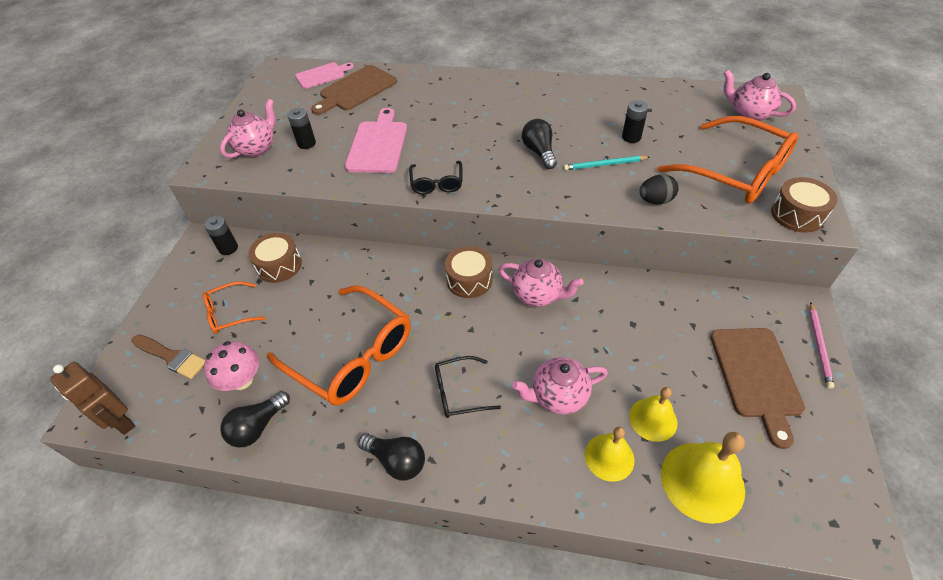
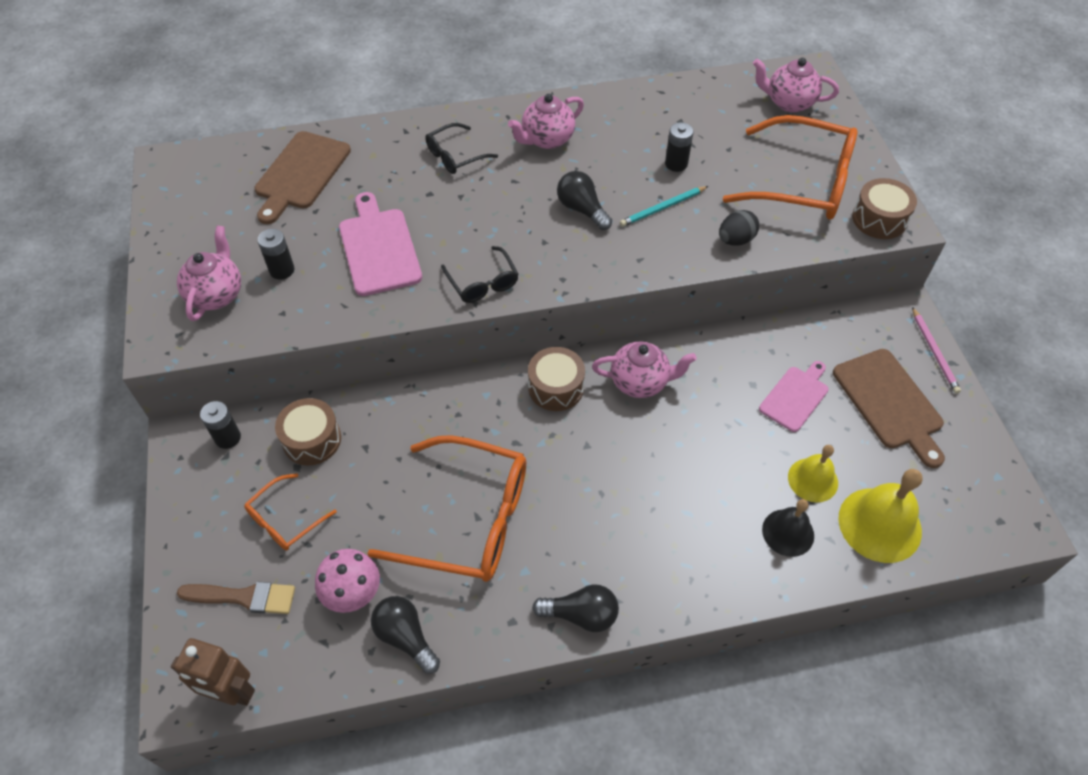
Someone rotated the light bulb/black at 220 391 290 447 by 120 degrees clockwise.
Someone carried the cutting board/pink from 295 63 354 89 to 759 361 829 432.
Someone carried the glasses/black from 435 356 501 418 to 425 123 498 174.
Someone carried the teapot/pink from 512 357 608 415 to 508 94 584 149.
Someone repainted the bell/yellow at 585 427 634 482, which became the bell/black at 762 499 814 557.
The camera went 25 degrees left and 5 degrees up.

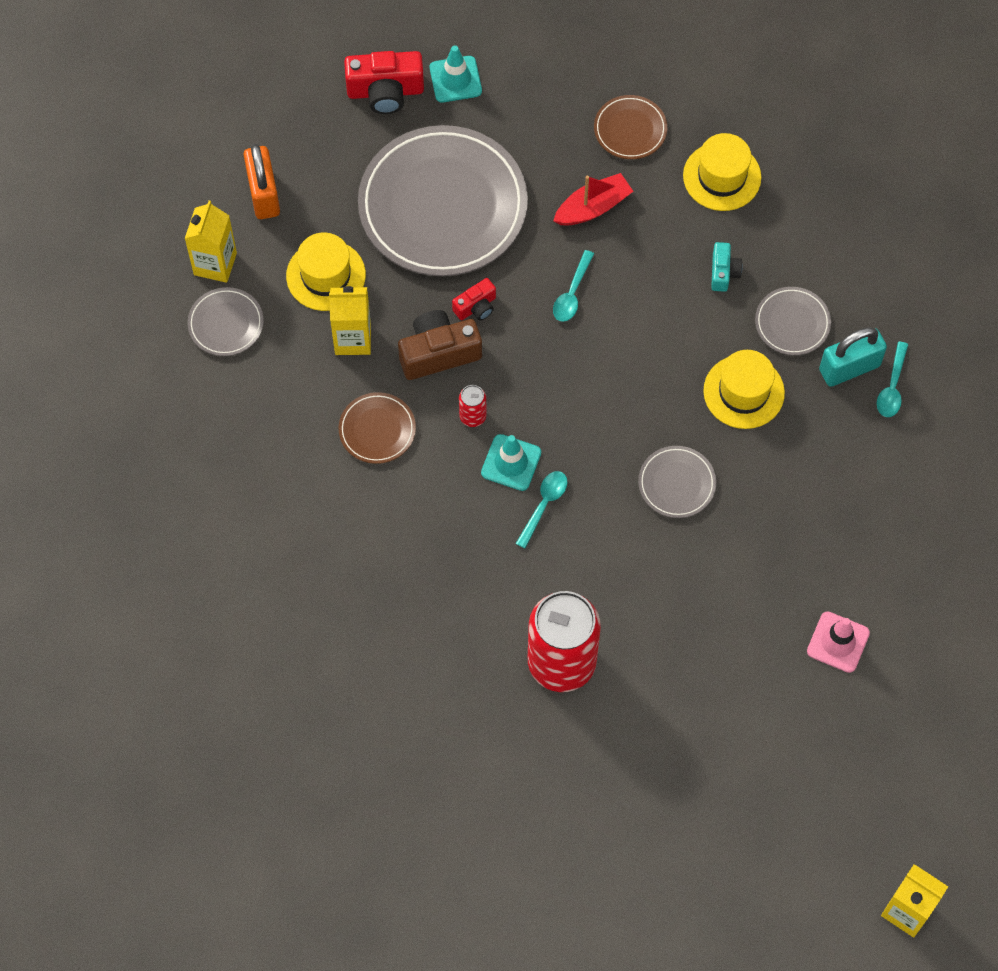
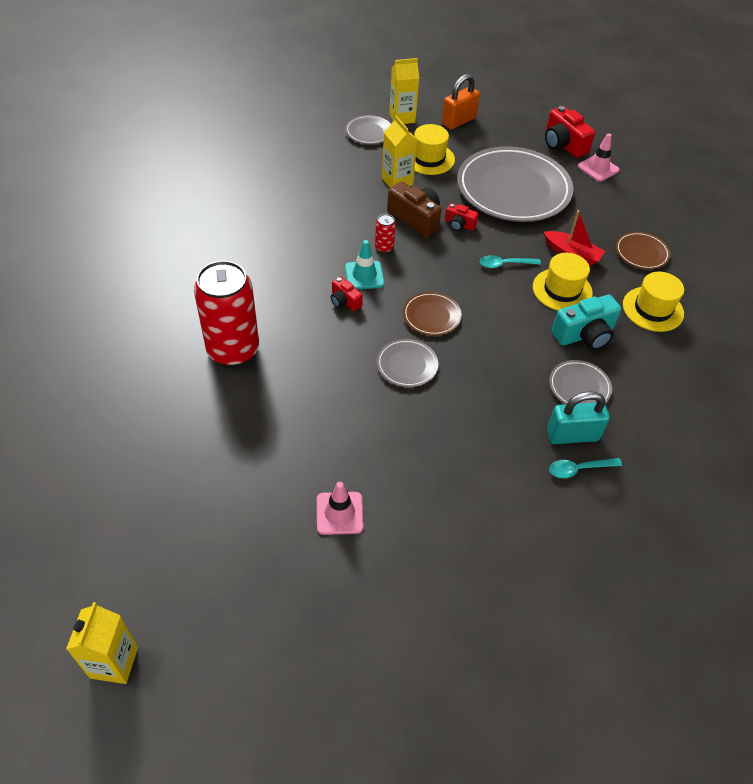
Someone carried the plate/brown from 339 392 416 464 to 403 292 462 336.
Someone repainted the traffic cone/turquoise at 430 45 482 103, which became the traffic cone/pink at 578 133 620 182.
Someone swapped the spoon/turquoise at 515 471 567 548 for the camera/red at 331 276 363 311.
Someone carried the hat/yellow from 703 350 785 429 to 533 253 593 311.
Someone scaled the camera/turquoise at 711 242 743 292 by 1.79.
Someone rotated the padlock/turquoise at 819 327 887 387 by 45 degrees counterclockwise.
The camera went 60 degrees right and 15 degrees down.

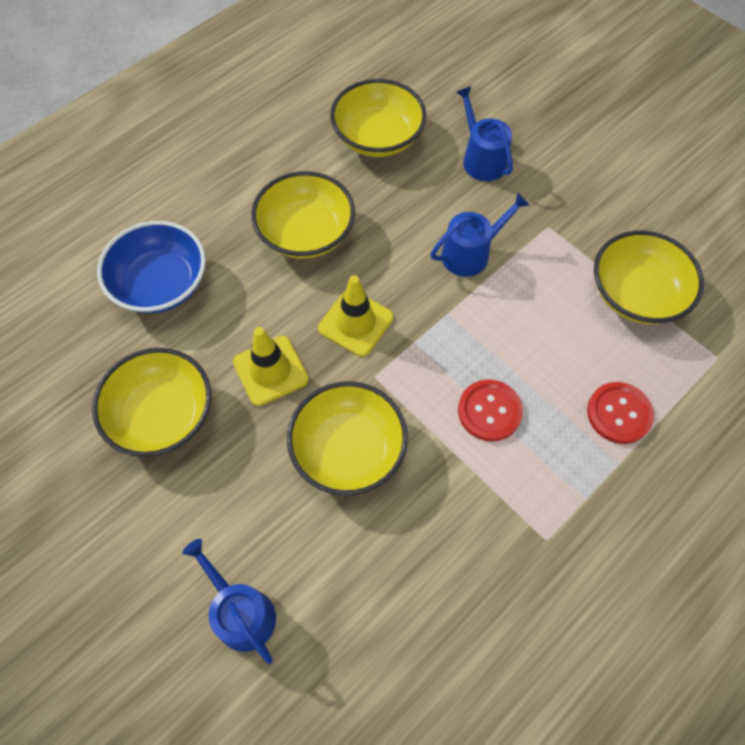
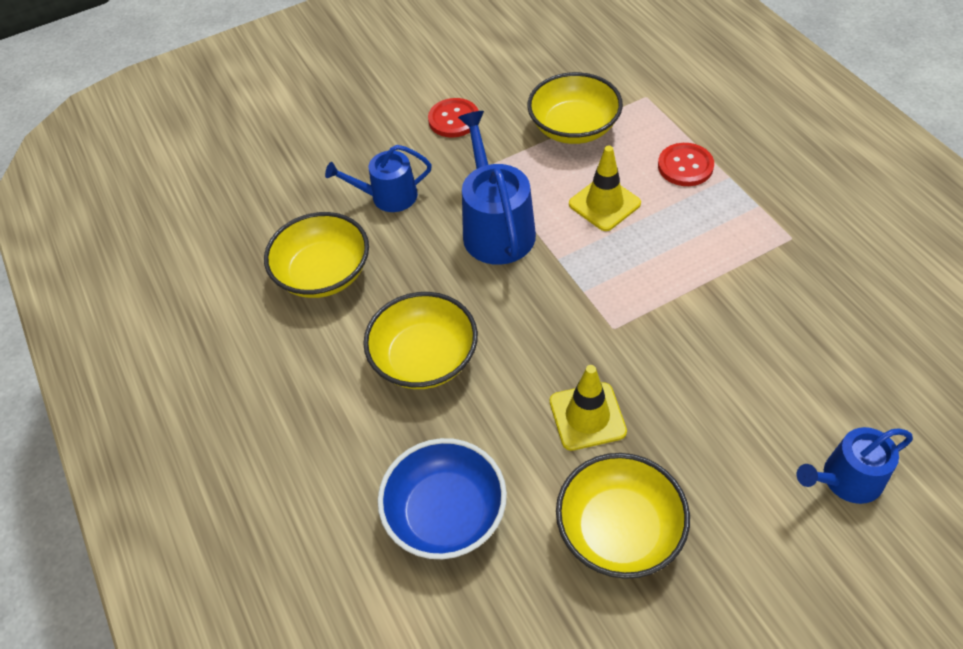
Someone took away the bowl/yellow at 287 381 408 496.
Someone carried the traffic cone/yellow from 318 275 394 357 to 569 146 641 231.
Someone scaled the watering can/blue at 431 192 530 277 by 1.55.
Someone carried the button/red from 458 380 523 441 to 428 98 479 137.
The camera went 70 degrees left and 10 degrees down.

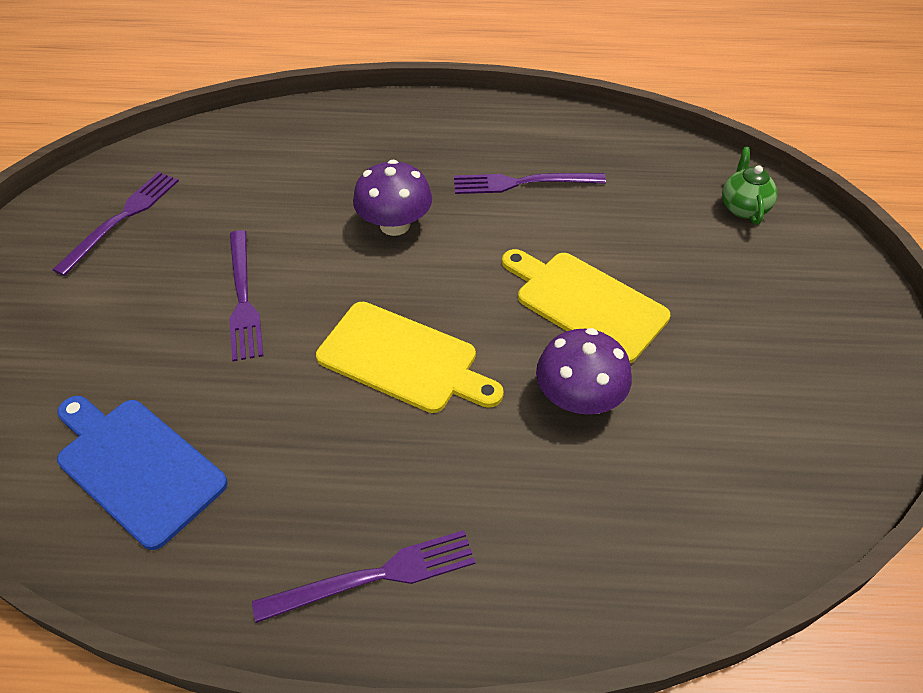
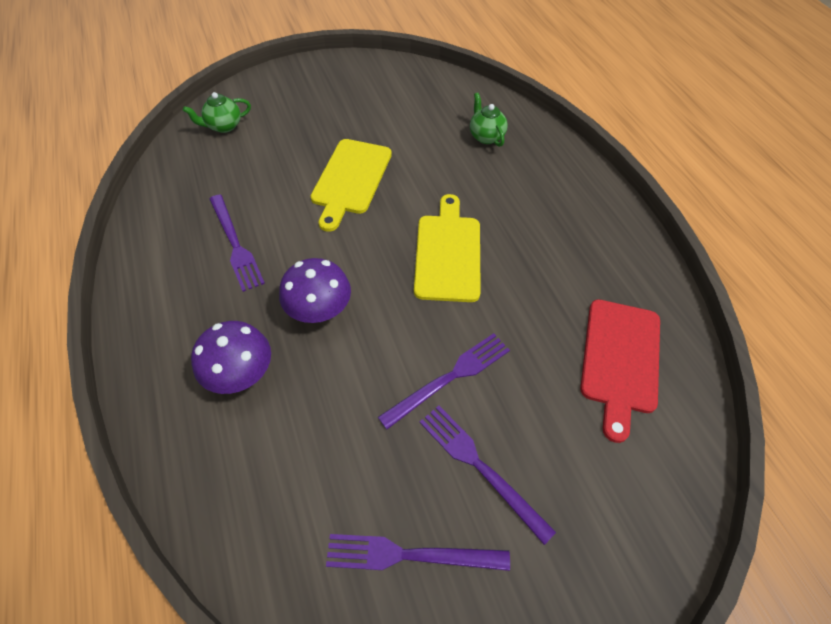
Someone repainted the cutting board/blue at 57 396 228 550, which became the cutting board/red at 580 299 660 443.
Someone carried the fork/purple from 252 530 476 623 to 420 406 556 545.
Someone carried the mushroom/purple from 536 328 632 414 to 191 321 271 394.
Someone put down the teapot/green at 470 93 508 147.
The camera went 115 degrees left and 5 degrees up.

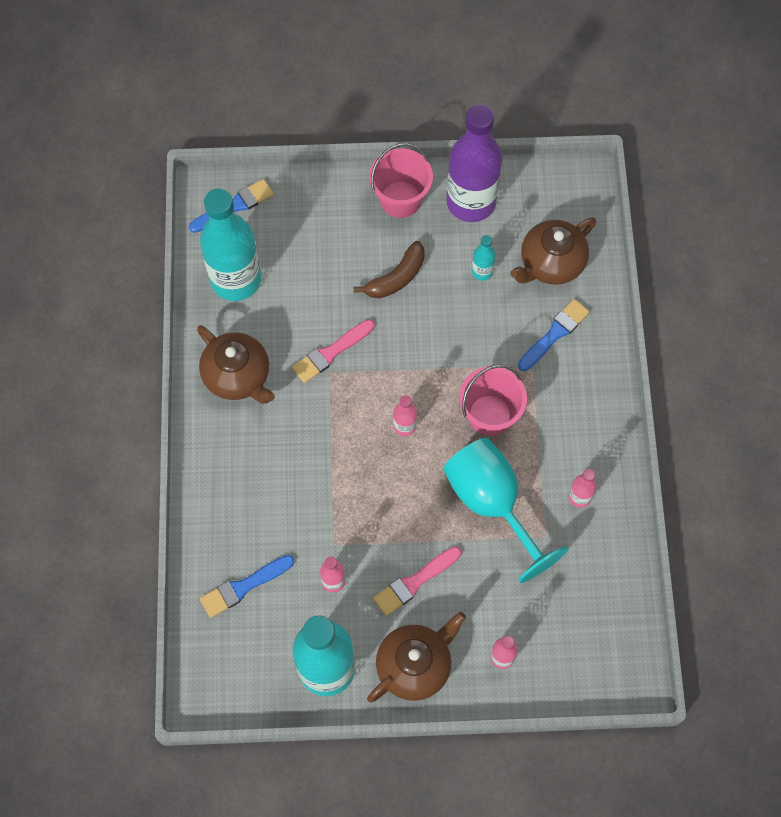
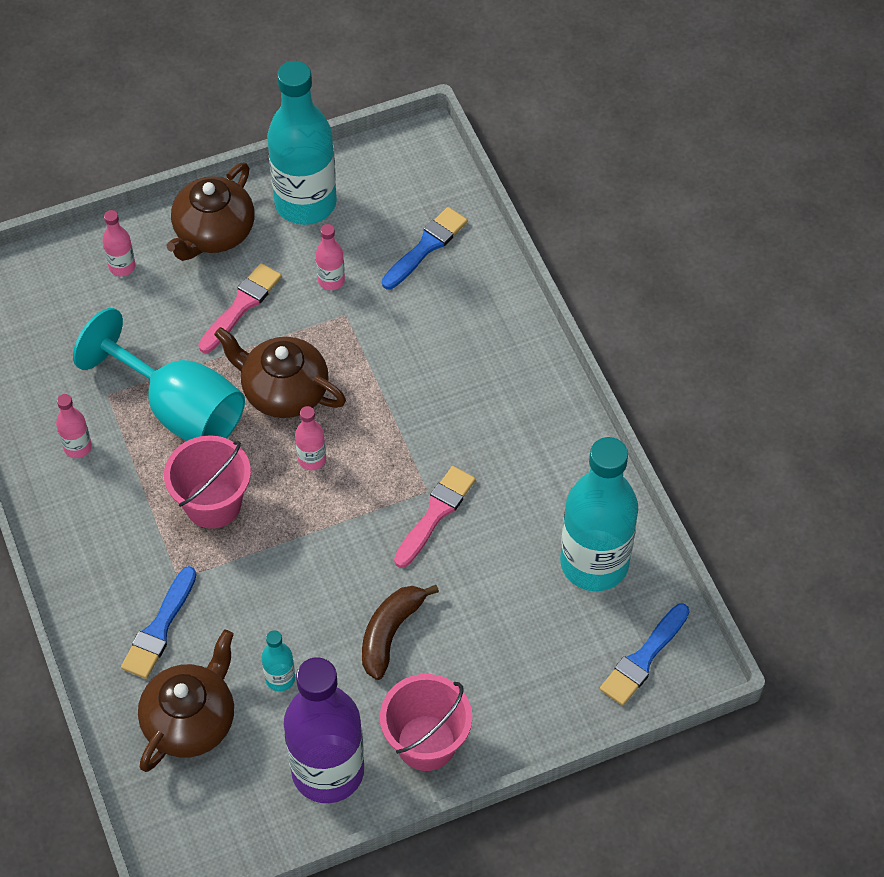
Someone carried the teapot/brown from 197 325 275 404 to 214 327 346 418.
The camera went 160 degrees right and 10 degrees down.

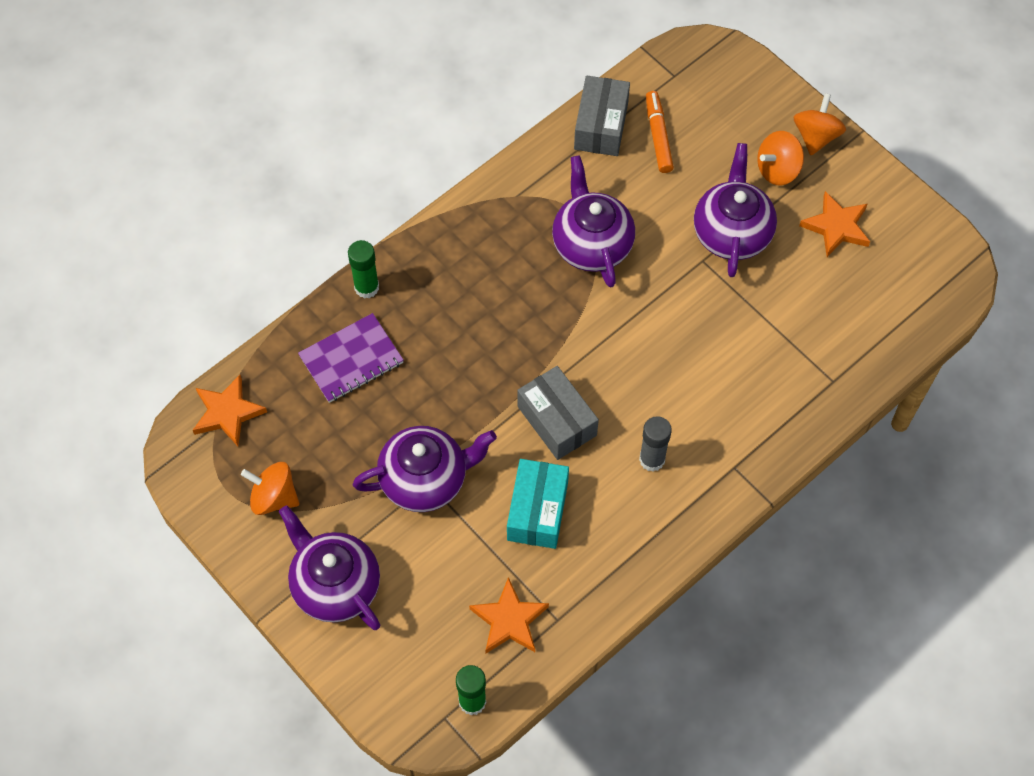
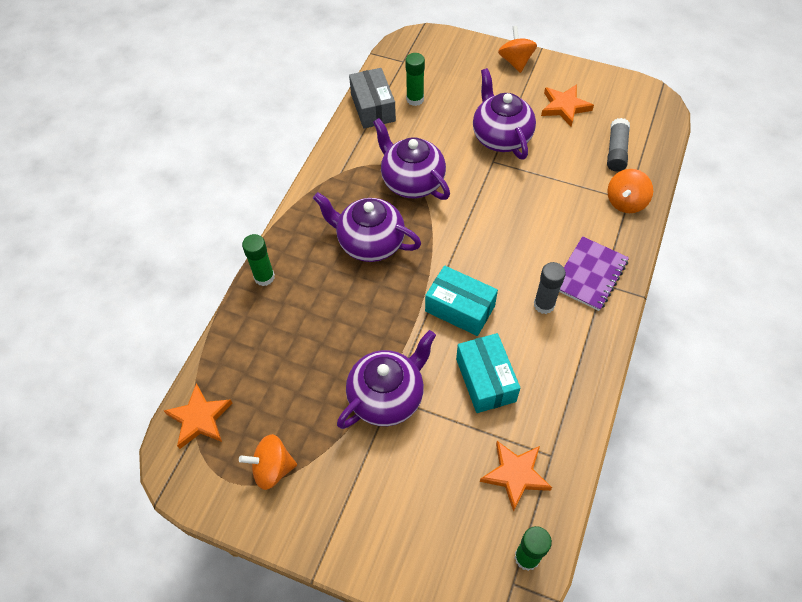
Someone carried the teapot/purple from 279 506 380 630 to 313 192 421 262.
Someone carried the notebook/purple from 298 313 404 403 to 559 236 629 311.
Someone repainted the box/grey at 517 366 599 460, which became the box/turquoise at 425 266 498 336.
Someone swapped the marker/orange at 646 91 674 173 for the glue stick/green at 406 53 425 106.
Someone carried the spinning top/orange from 757 131 804 185 to 607 169 653 213.
Someone put down the glue stick/grey at 607 118 630 172.
The camera went 25 degrees left and 5 degrees down.

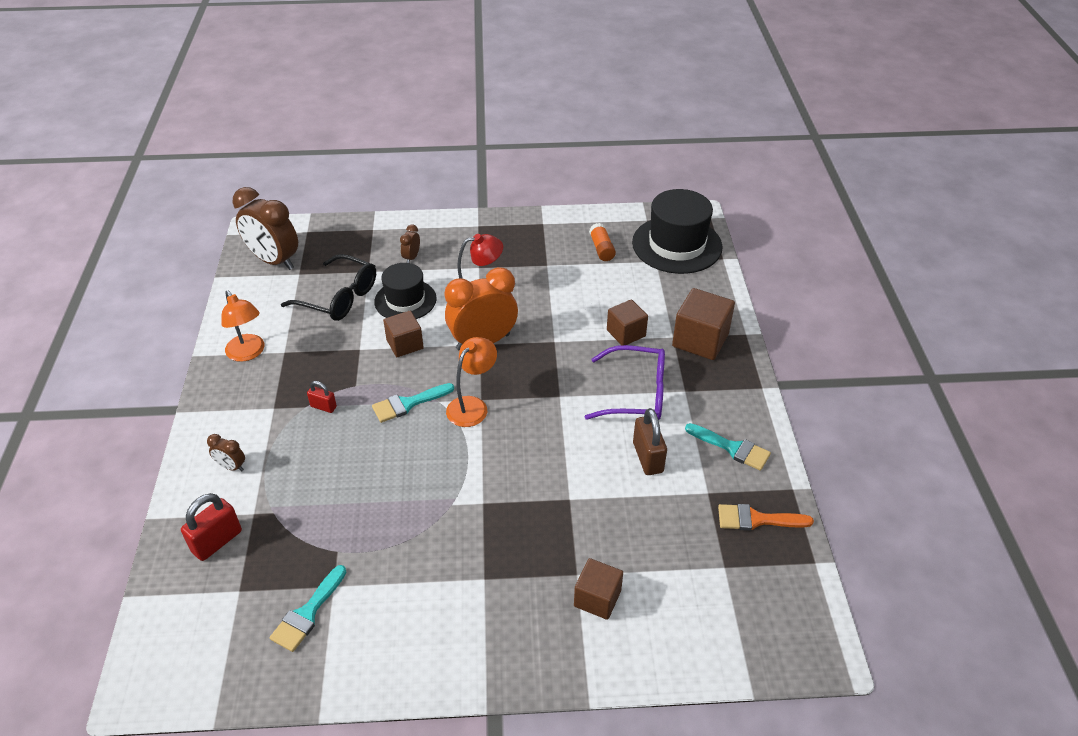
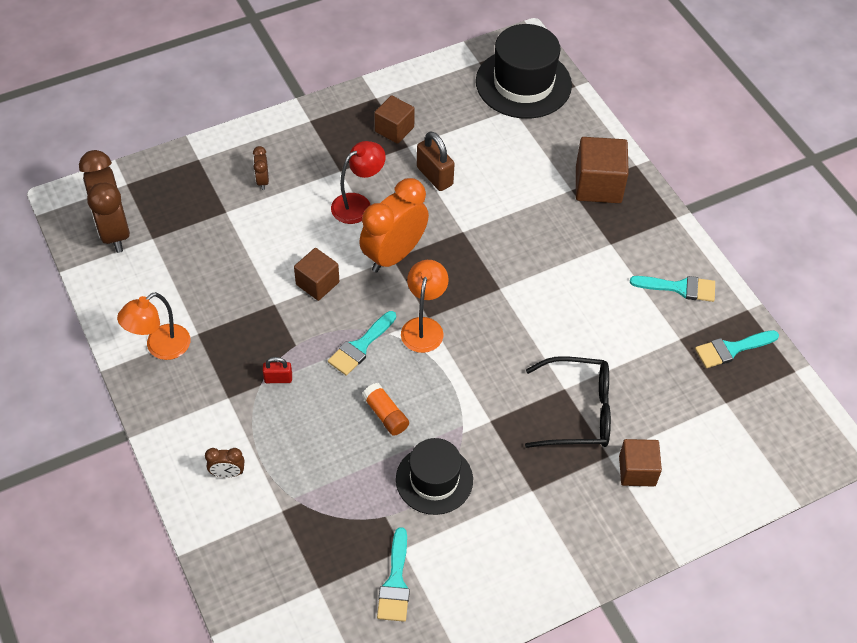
Someone took away the padlock/red at 181 493 242 561.
Someone rotated the lamp/orange at 222 291 265 362 by 105 degrees clockwise.
Someone rotated the clock/brown at 233 187 298 270 by 60 degrees clockwise.
Someone carried the glasses/black from 281 254 376 321 to 525 356 611 448.
Someone carried the hat/black from 374 263 437 319 to 396 438 473 515.
Someone took away the glasses/purple at 585 345 665 420.
Someone carried the glue stick/orange from 589 223 616 261 to 362 383 409 436.
Someone carried the cube/brown from 607 299 648 345 to 374 95 415 144.
Someone carried the padlock/brown from 633 408 667 475 to 417 131 455 191.
Someone repainted the brush/orange at 718 504 814 531, which became the brush/turquoise at 695 330 779 368.
The camera went 25 degrees left and 10 degrees up.

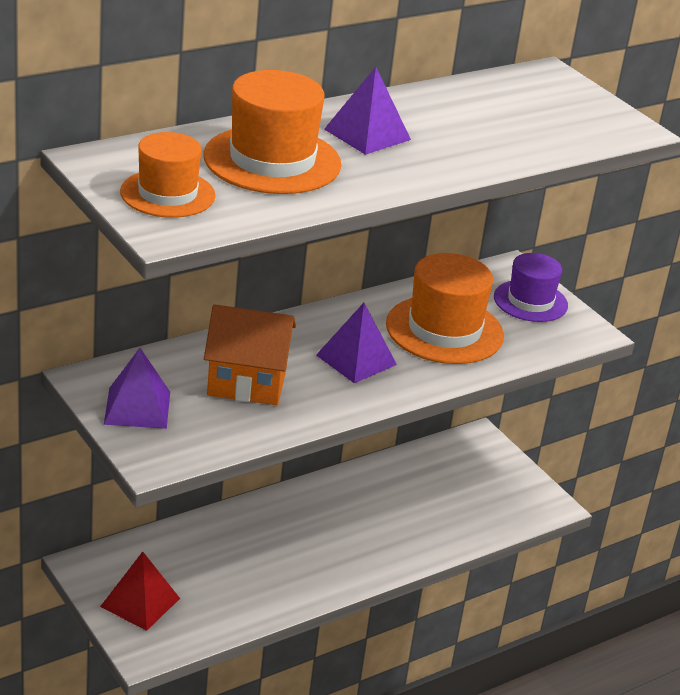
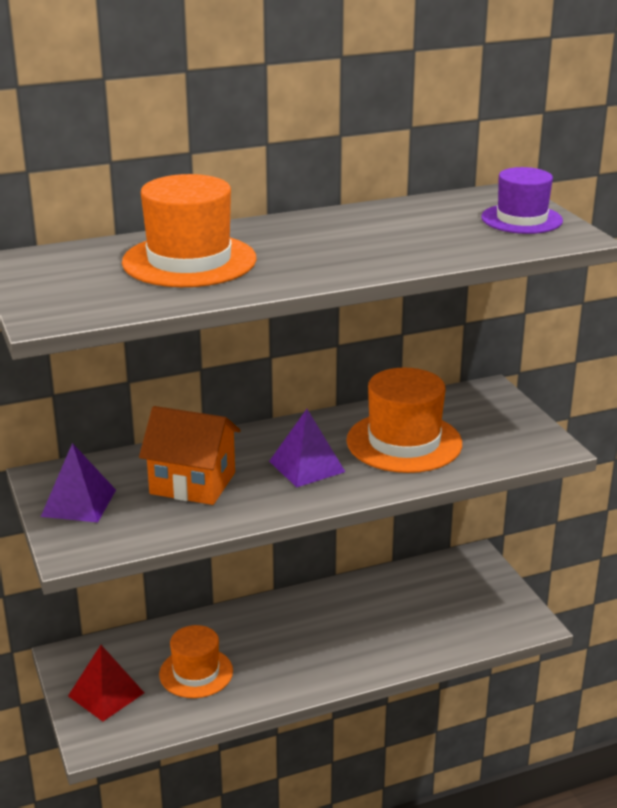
Someone carried the hat/orange from 120 132 215 218 to 159 625 233 698.
Someone took away the pyramid/purple at 324 67 411 155.
Someone carried the hat/purple from 494 253 568 322 to 481 167 563 234.
The camera went 15 degrees right and 5 degrees down.

